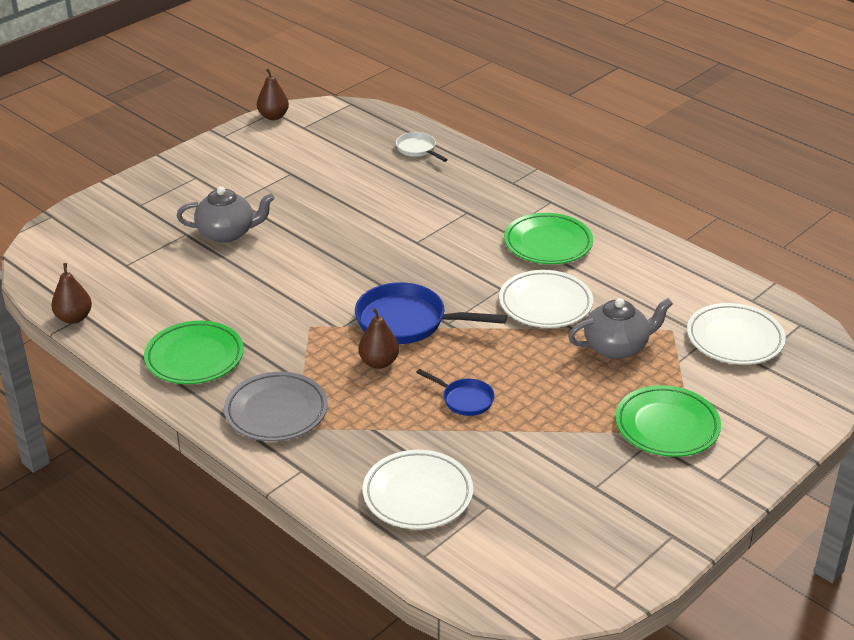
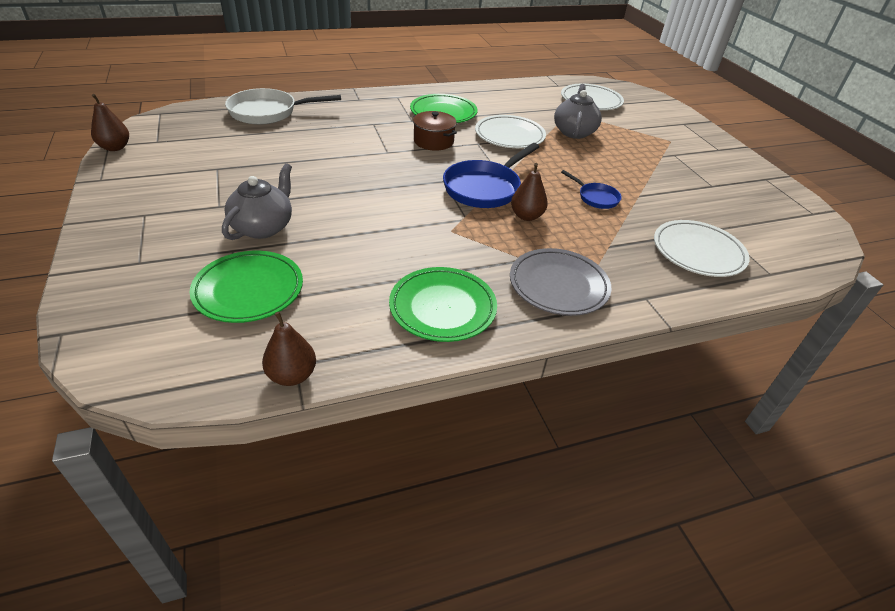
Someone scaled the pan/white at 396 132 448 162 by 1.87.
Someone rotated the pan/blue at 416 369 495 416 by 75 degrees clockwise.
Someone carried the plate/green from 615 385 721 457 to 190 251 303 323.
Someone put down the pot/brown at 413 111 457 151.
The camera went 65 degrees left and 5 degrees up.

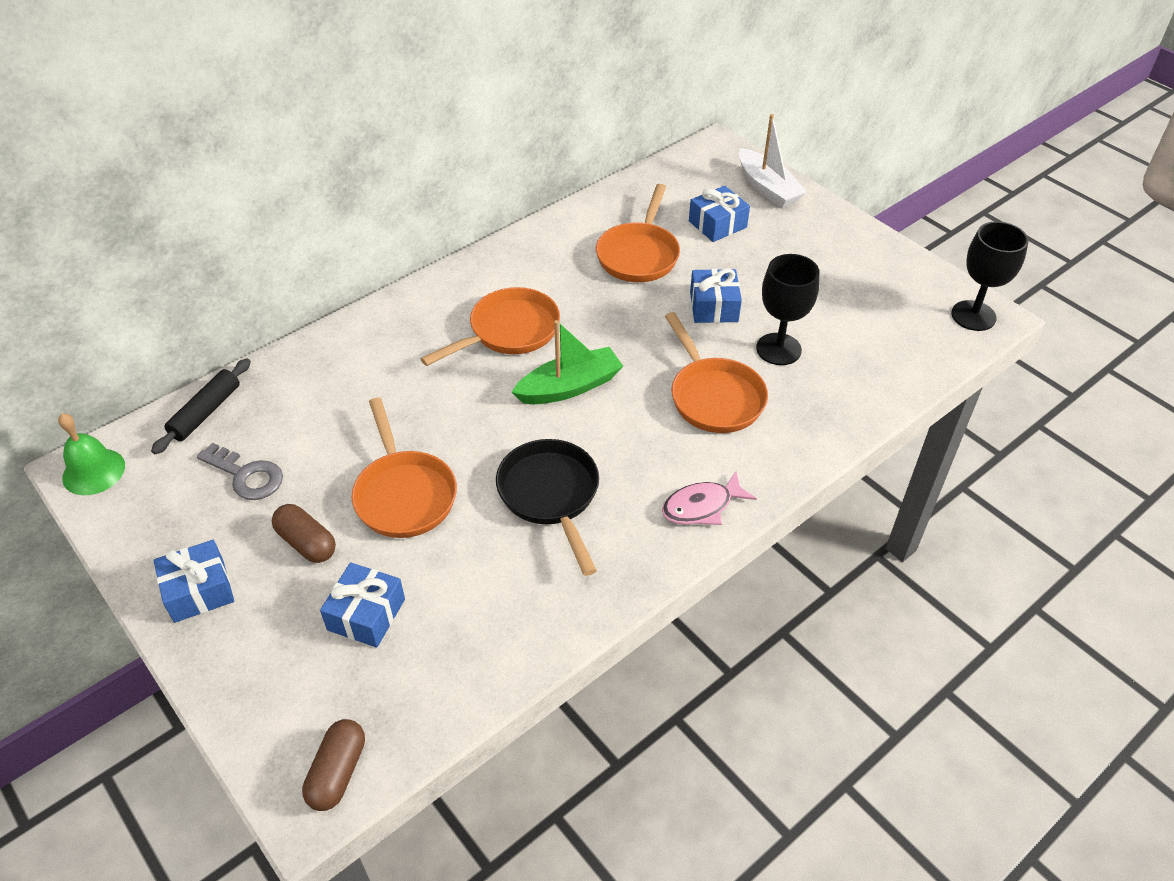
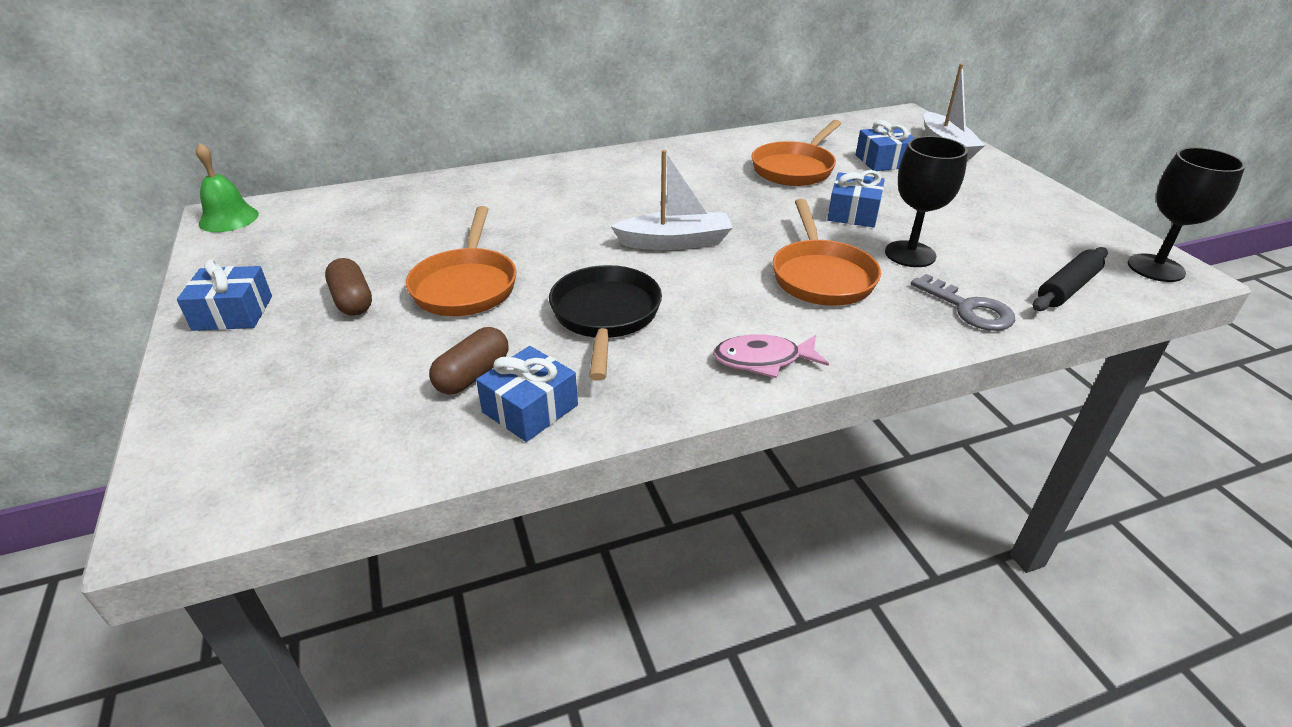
Someone carried the rolling pin/black from 151 358 251 454 to 1033 247 1108 311.
Someone carried the key/grey from 197 443 283 500 to 911 274 1015 331.
Someone carried the capsule/brown from 302 719 365 811 to 429 327 508 394.
Someone carried the gift/blue from 320 562 405 648 to 476 346 578 442.
Someone took away the pan/orange at 420 287 560 366.
Someone repainted the boat/green at 512 320 623 404, which became the boat/white at 610 150 732 250.
The camera went 20 degrees right and 10 degrees down.

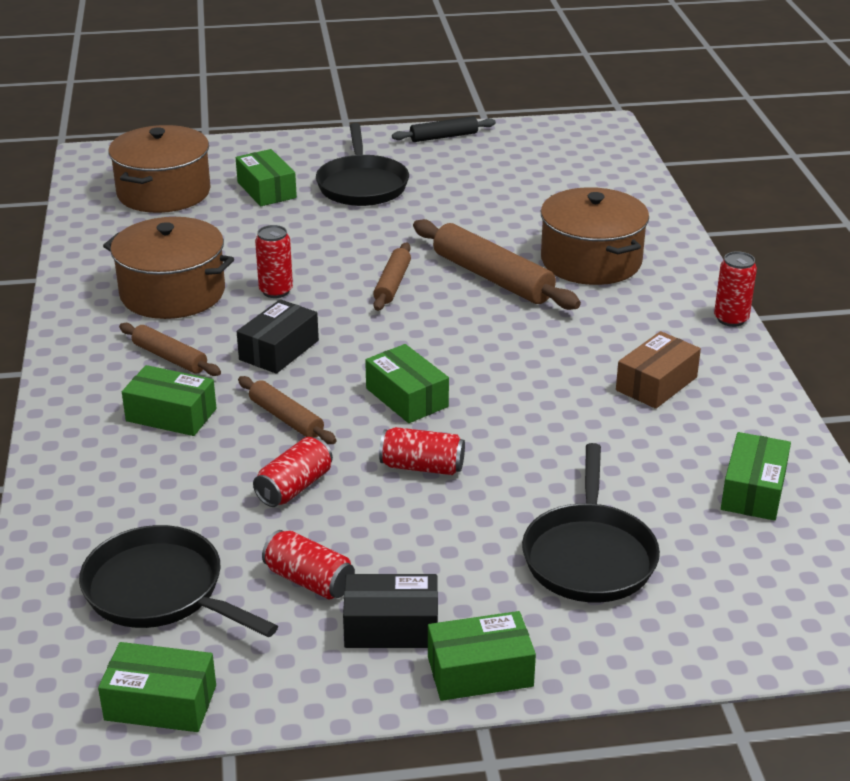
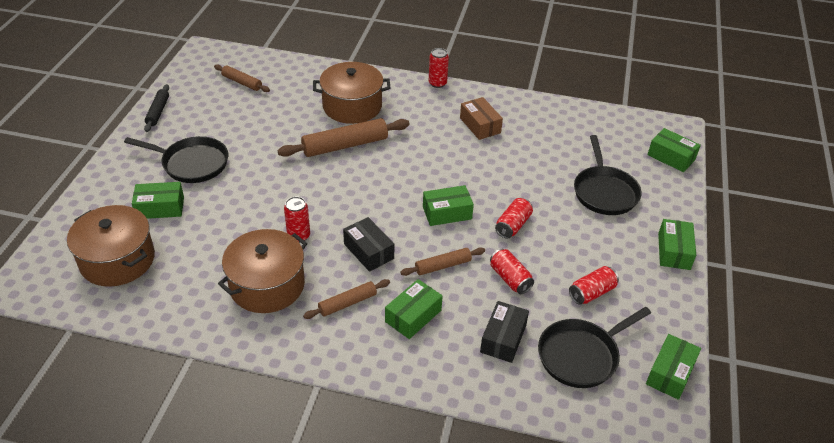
Someone carried the box/black from 343 574 438 648 to 480 301 529 363.
Someone carried the rolling pin/brown from 373 243 411 311 to 214 64 270 92.
Someone rotated the pan/black at 522 443 660 603 by 60 degrees clockwise.
Someone carried the box/green from 721 432 791 521 to 648 128 701 172.
The camera went 70 degrees left and 10 degrees up.

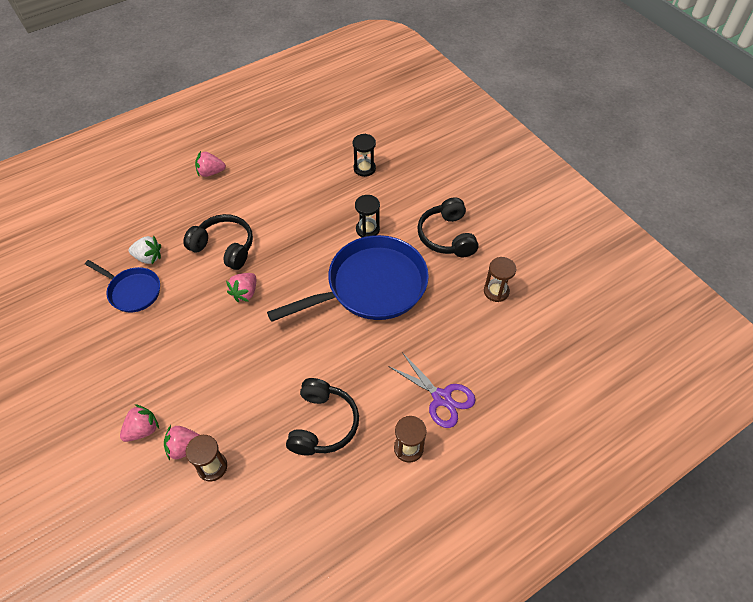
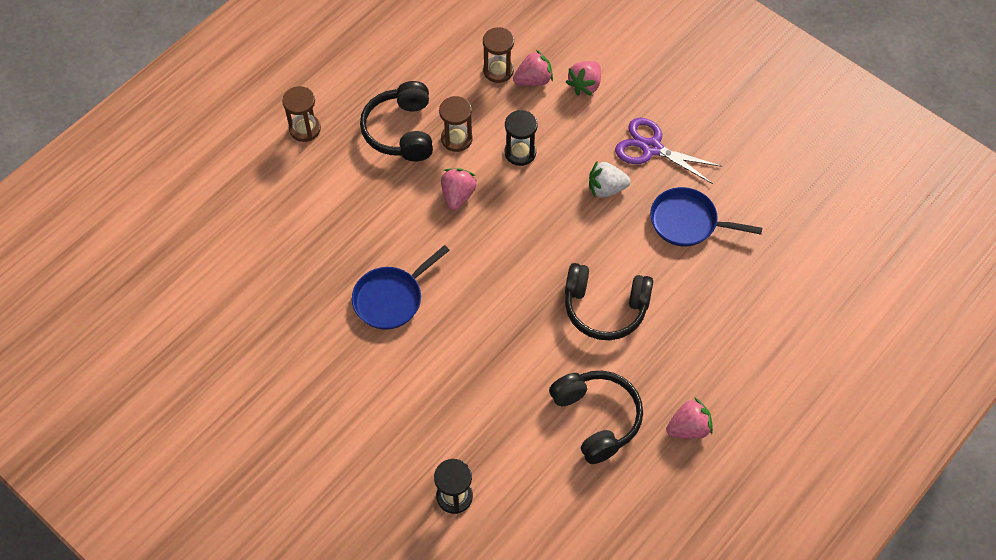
Someone carried the strawberry/white from 129 236 161 264 to 589 160 631 198.
Someone carried the strawberry/pink from 226 273 256 302 to 441 168 477 210.
Someone scaled the pan/blue at 267 235 429 322 by 0.53.
Someone carried the hourglass/black from 355 195 380 237 to 505 110 538 166.
Someone carried the scissors/purple from 388 352 476 428 to 615 118 722 184.
Someone carried the headphones/black from 417 197 478 258 to 549 371 643 464.
Someone carried the hourglass/brown from 484 257 516 302 to 439 96 473 152.
The camera went 165 degrees right and 5 degrees up.

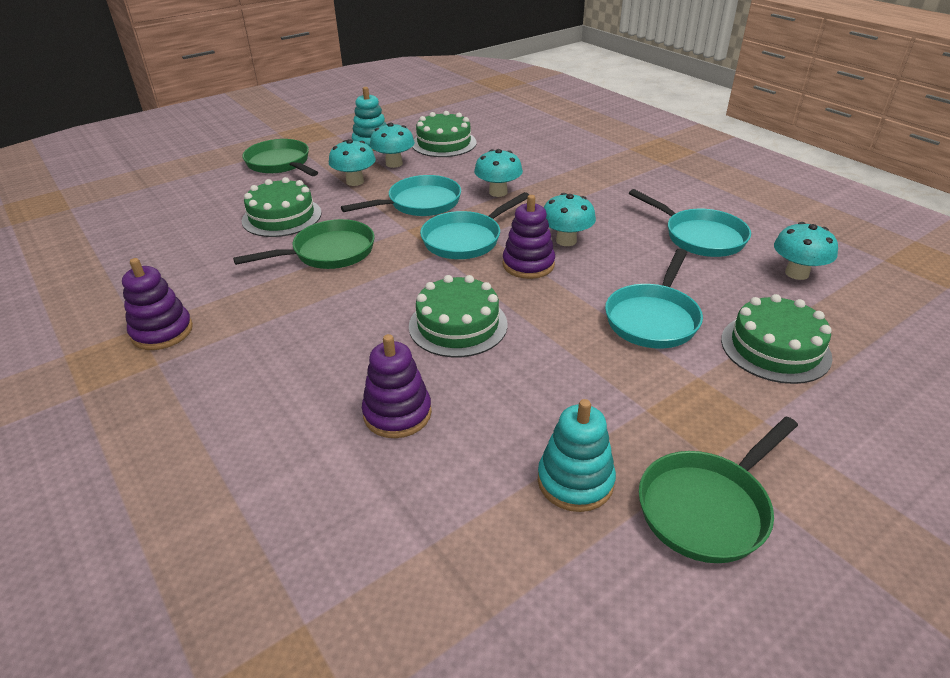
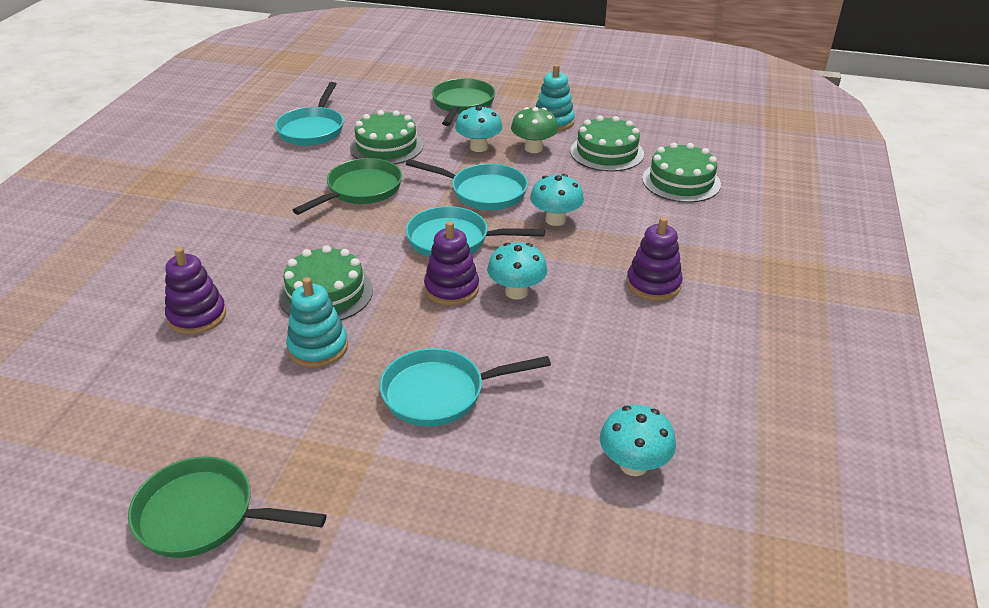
Someone carried the stacking toy/purple from 122 258 193 350 to 627 217 683 301.
Someone rotated the pan/green at 233 219 375 269 by 75 degrees counterclockwise.
Someone repainted the mushroom/turquoise at 370 123 415 168, which became the mushroom/green at 511 107 558 153.
Someone carried the stacking toy/turquoise from 538 399 616 512 to 286 277 348 368.
Someone carried the pan/turquoise from 629 189 751 257 to 275 82 344 146.
Someone carried the cake/green from 721 294 832 384 to 642 142 721 203.
The camera went 50 degrees right and 0 degrees up.

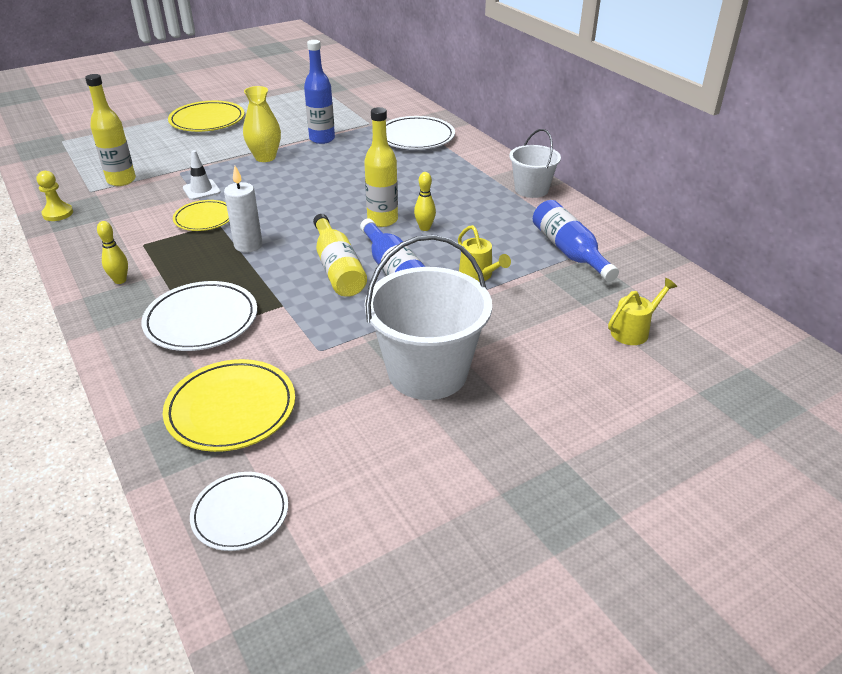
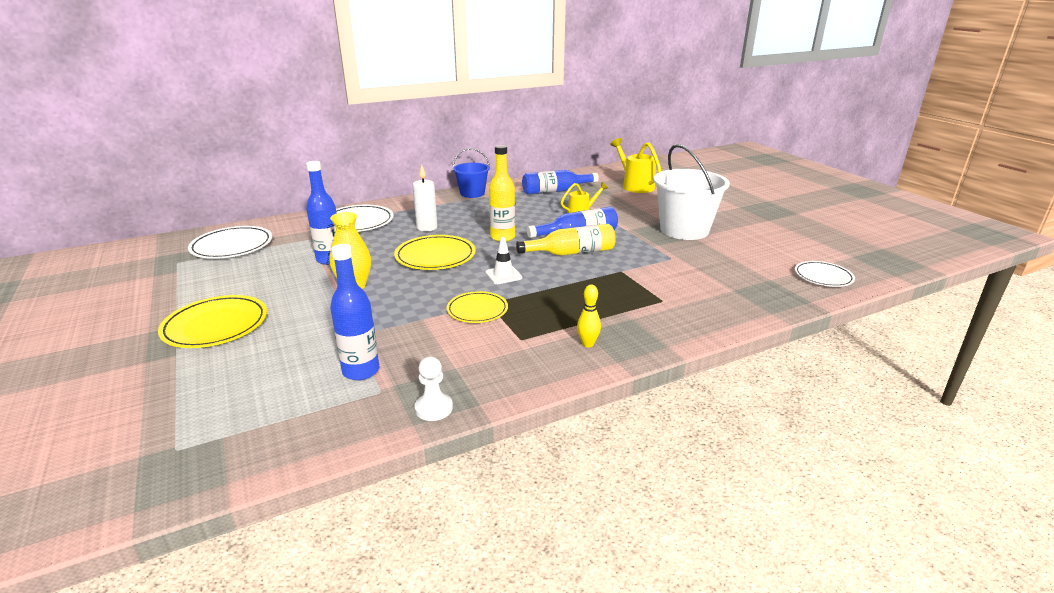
Someone repainted the pawn/yellow at 37 171 73 221, which became the pawn/white at 415 356 453 421.
Someone repainted the bottle/yellow at 85 74 136 186, which became the bottle/blue at 330 244 379 380.
Someone carried the plate/white from 141 281 257 351 to 188 226 272 259.
Someone carried the plate/yellow from 163 359 295 452 to 394 235 475 270.
Someone carried the traffic cone/white from 183 150 221 200 to 485 237 522 284.
Someone carried the candle/white from 224 166 263 253 to 412 165 438 231.
Someone took away the bowling pin/yellow at 414 172 436 231.
Someone repainted the bucket/white at 509 129 561 198, which became the bucket/blue at 452 148 490 198.
Someone scaled the watering can/yellow at 608 278 677 345 by 1.59.
The camera went 85 degrees left and 10 degrees down.

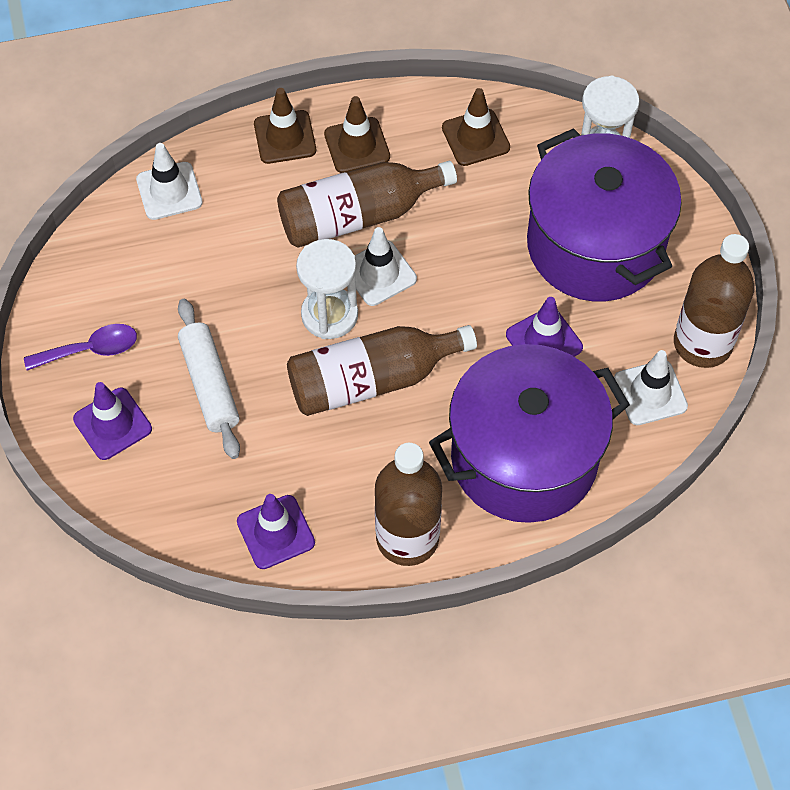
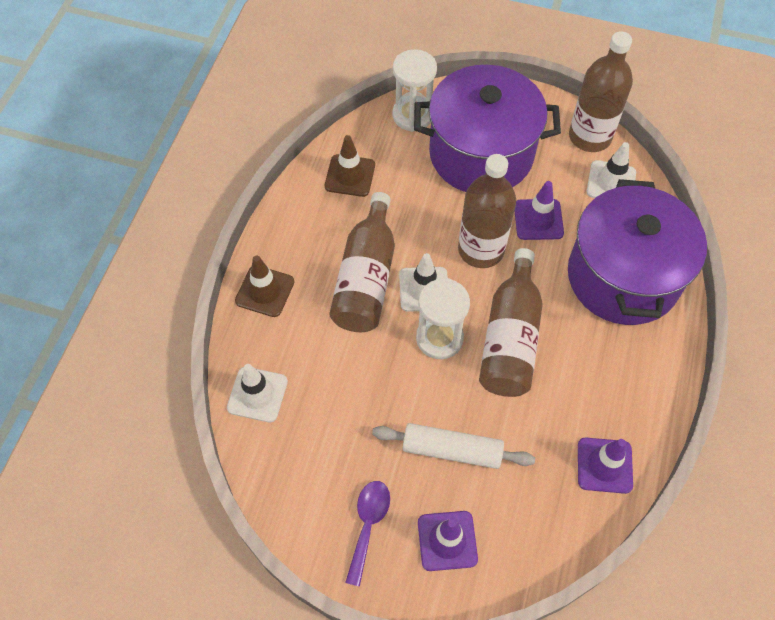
Someone took away the traffic cone/brown at 324 96 390 173.
Someone carried the bottle/brown from 375 443 442 566 to 458 154 516 268.
The camera went 60 degrees left and 0 degrees up.

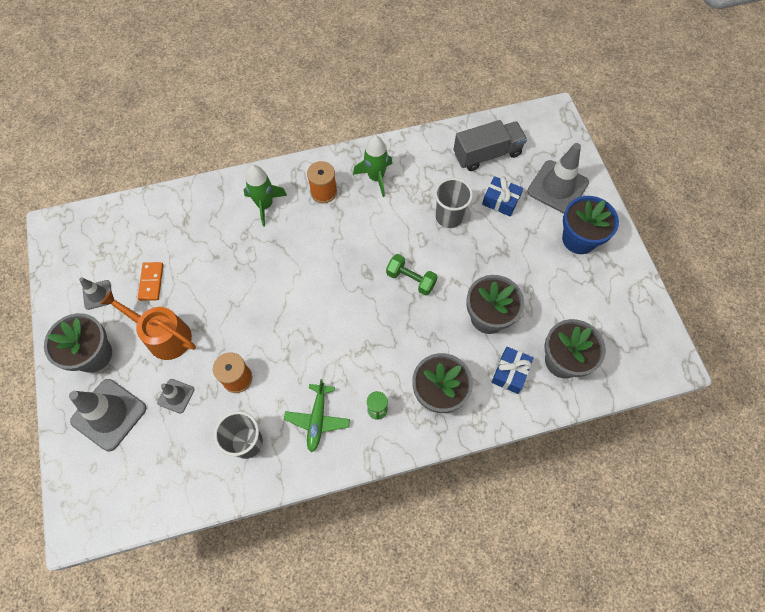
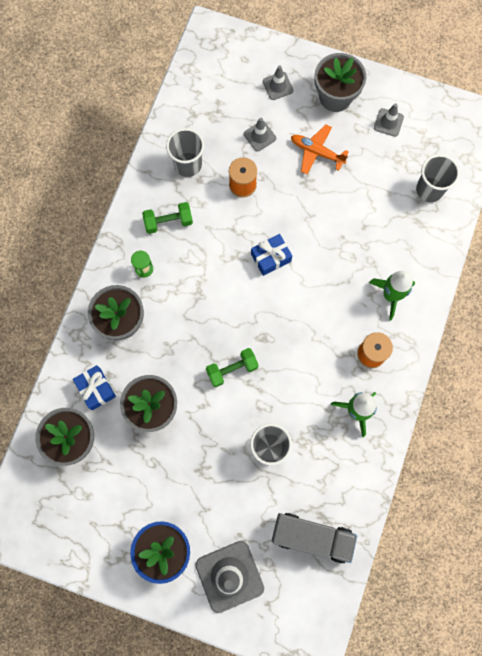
Someone scaled the traffic cone/grey at 69 379 147 451 by 0.52.
Someone swapped the watering can/orange at 101 291 196 360 for the plane/orange at 291 124 349 174.
Someone took away the domino/orange at 138 262 164 301.
Someone swapped the plane/green at 284 379 350 452 for the dumbbell/green at 142 202 193 234.
Someone rotated the truck/grey at 453 120 527 171 by 90 degrees counterclockwise.
Someone carried the gift/blue from 482 176 523 217 to 251 234 292 276.
Someone put down the cup/grey at 416 154 460 202.
The camera went 125 degrees right and 10 degrees up.

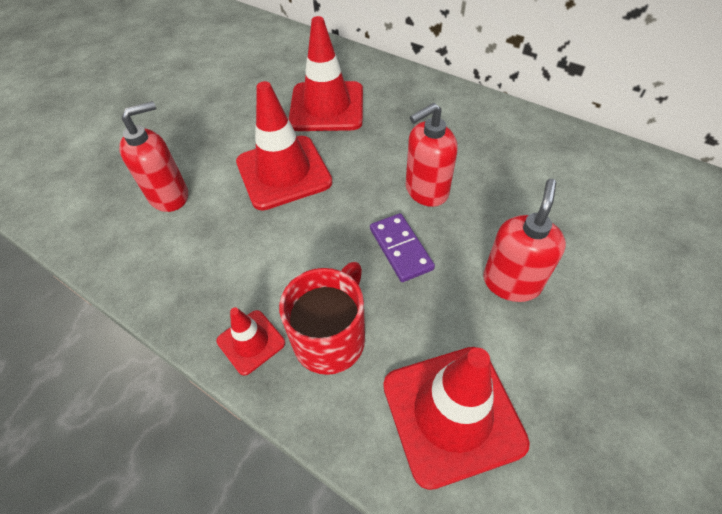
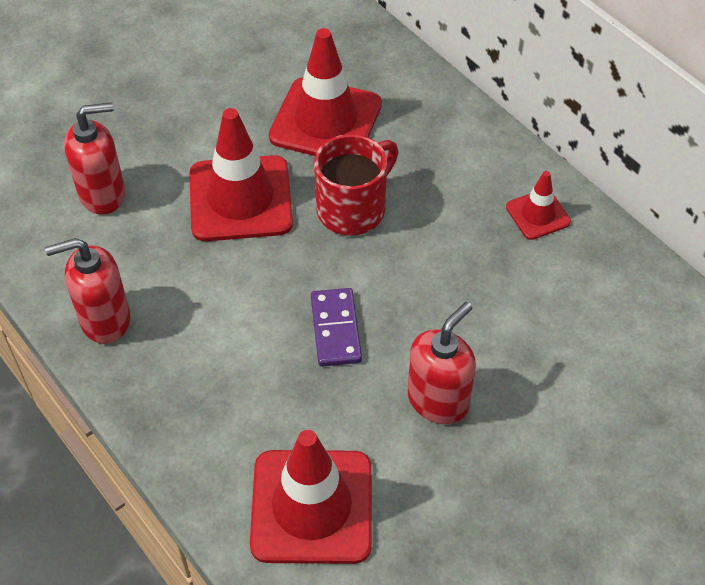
Someone carried the traffic cone/red from 216 308 285 376 to 506 171 571 240.
Someone carried the mug/red from 279 262 365 375 to 314 134 398 235.
Someone carried the soap dispenser/red from 406 103 458 207 to 45 238 130 344.
The camera went 15 degrees right and 0 degrees up.

